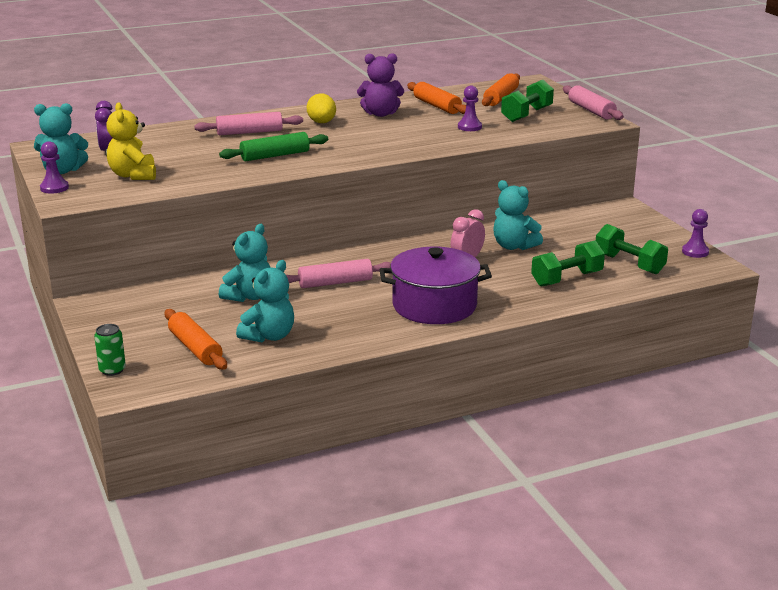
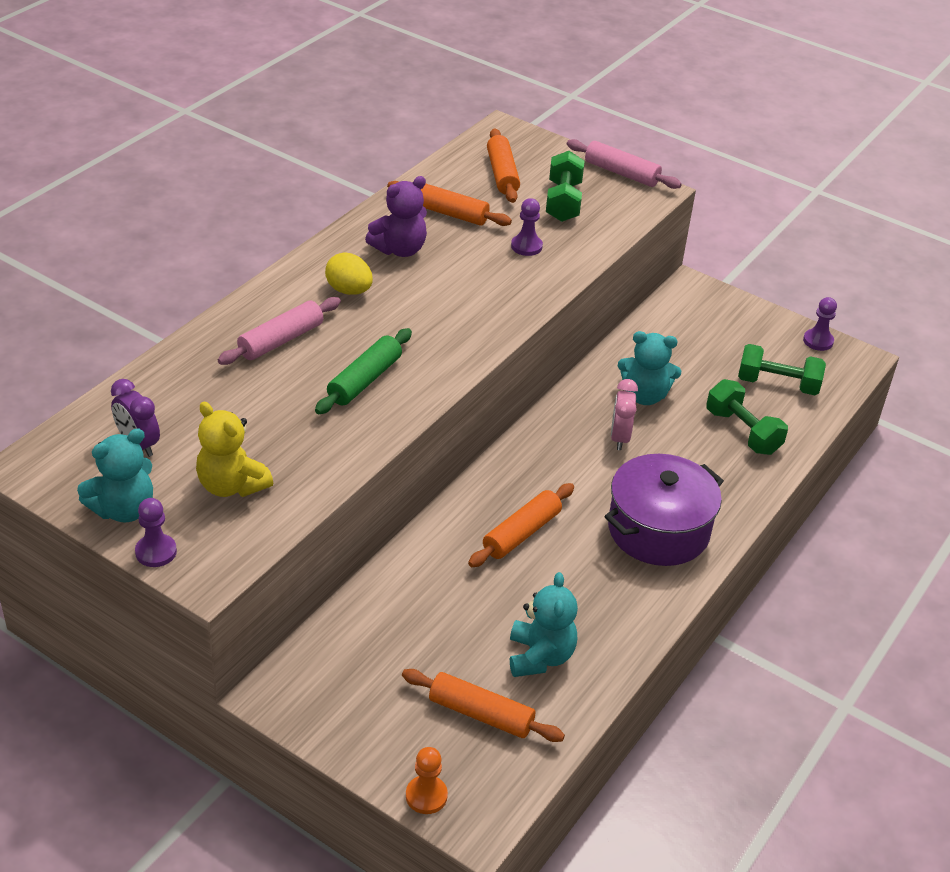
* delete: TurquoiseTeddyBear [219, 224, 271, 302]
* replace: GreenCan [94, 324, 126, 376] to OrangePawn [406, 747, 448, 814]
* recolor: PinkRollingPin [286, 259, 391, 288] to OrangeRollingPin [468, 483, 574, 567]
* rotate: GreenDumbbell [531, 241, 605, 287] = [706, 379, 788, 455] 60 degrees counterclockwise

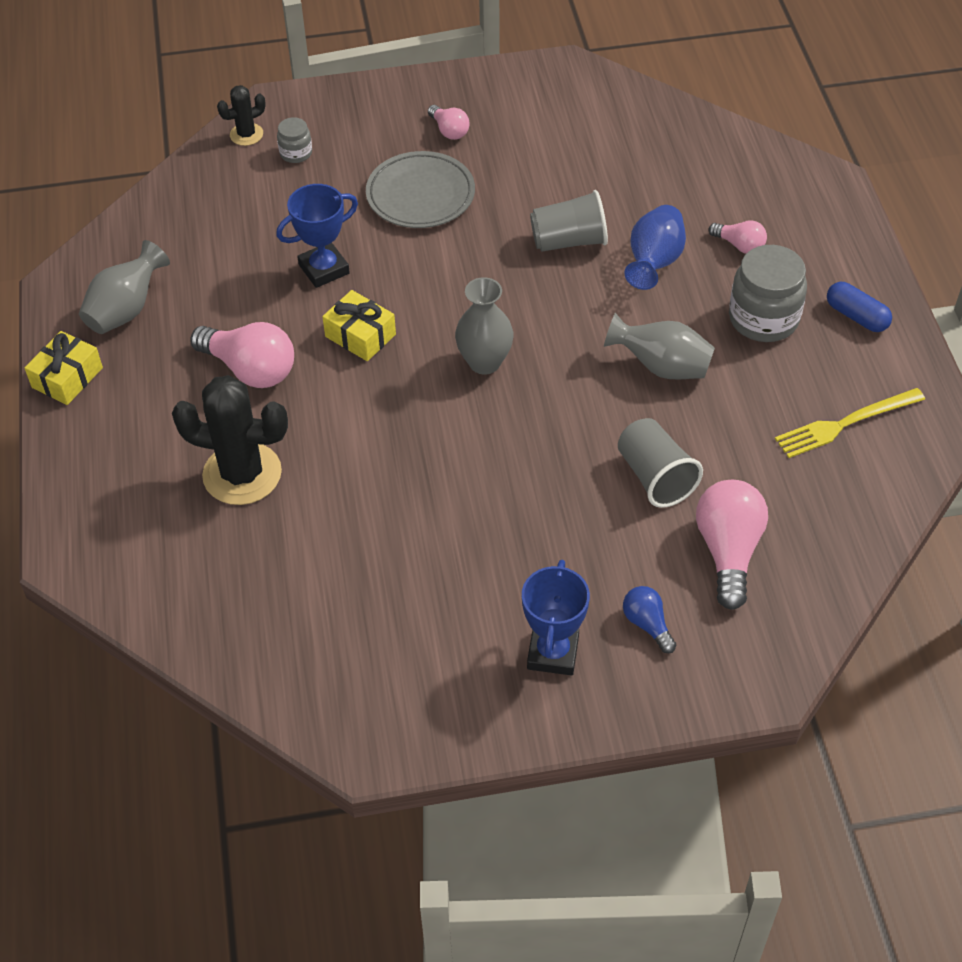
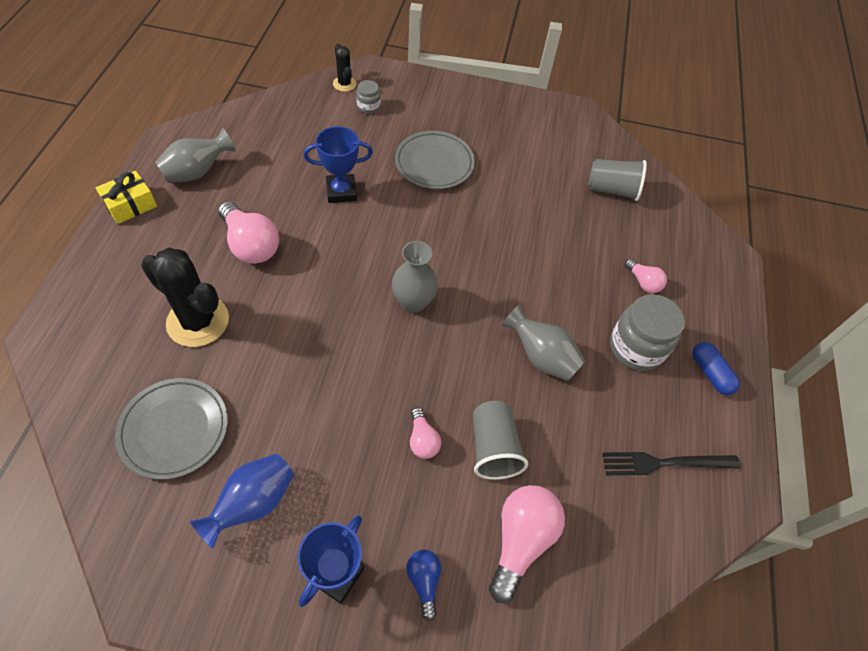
* delete: YellowGift [322, 290, 396, 361]
* insert: GreyPlate [115, 378, 228, 480]
* move: PinkLightBulb [428, 105, 469, 140] to [410, 407, 441, 459]
* move: GreyCup [530, 190, 608, 252] to [588, 159, 647, 201]
* move: BlueVase [624, 205, 686, 290] to [190, 454, 294, 549]
* recolor: YellowFork [775, 388, 925, 458] to BlackFork [602, 452, 740, 475]
* rotate: BlackCactus [217, 85, 266, 146] = [333, 44, 356, 92] 75 degrees clockwise

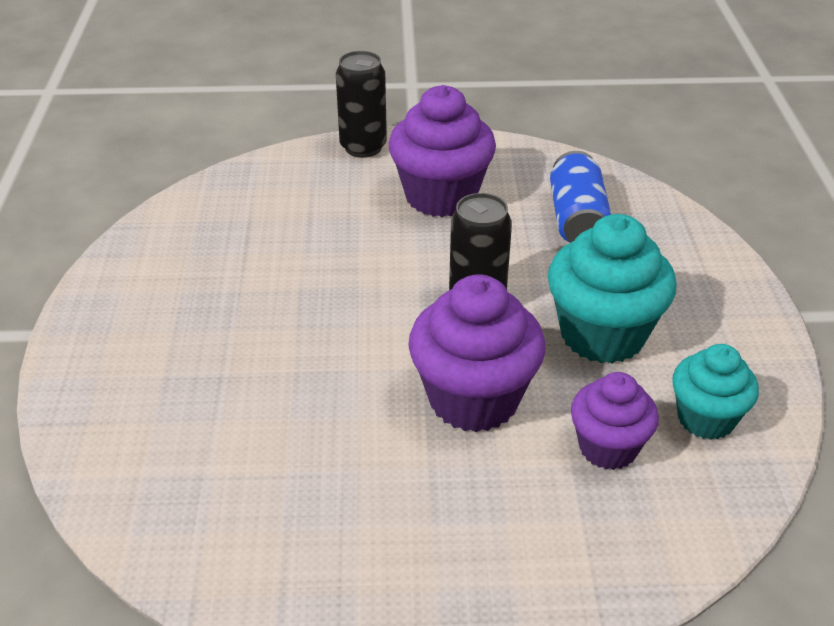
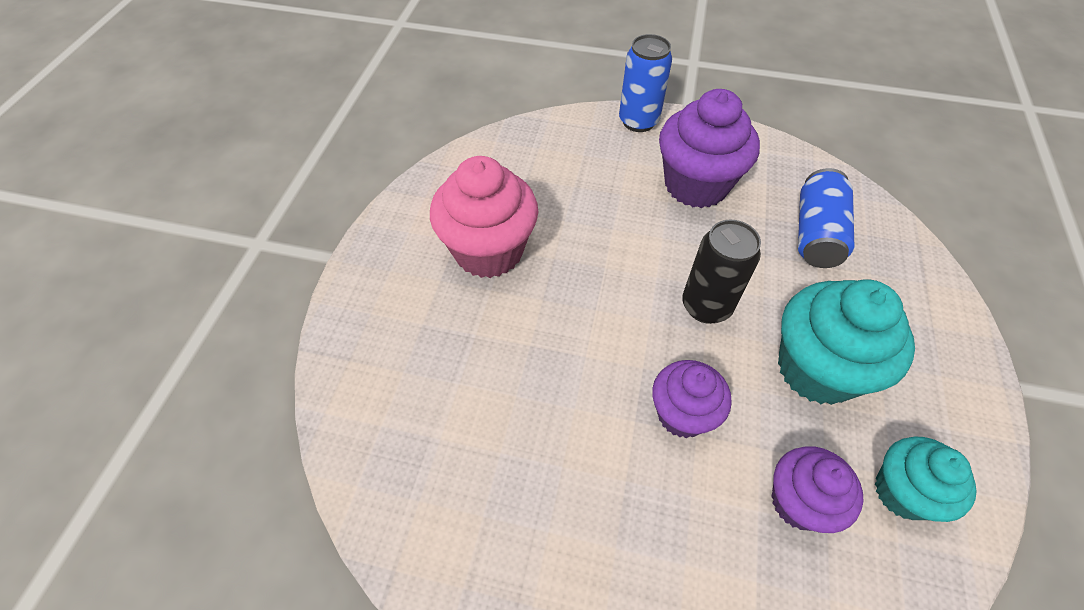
* insert: PinkCupcake [430, 156, 538, 278]
* recolor: BlackCan [336, 51, 387, 158] to BlueCan [619, 34, 672, 132]
* resize: PurpleCupcake [408, 274, 546, 432] = [652, 360, 732, 438] x0.62

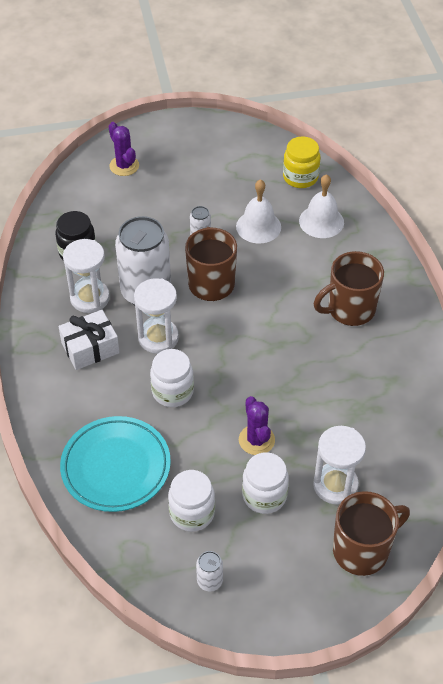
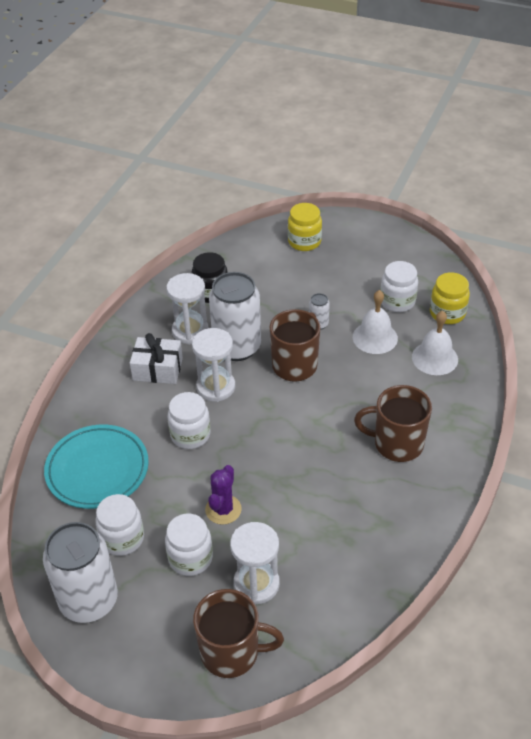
* insert: WhiteJar [380, 261, 418, 312]
* replace: PurpleCactus [108, 122, 139, 176] to YellowJar [288, 203, 322, 251]
* resize: WhiteCan [196, 551, 223, 591] = [43, 522, 118, 623] x2.36

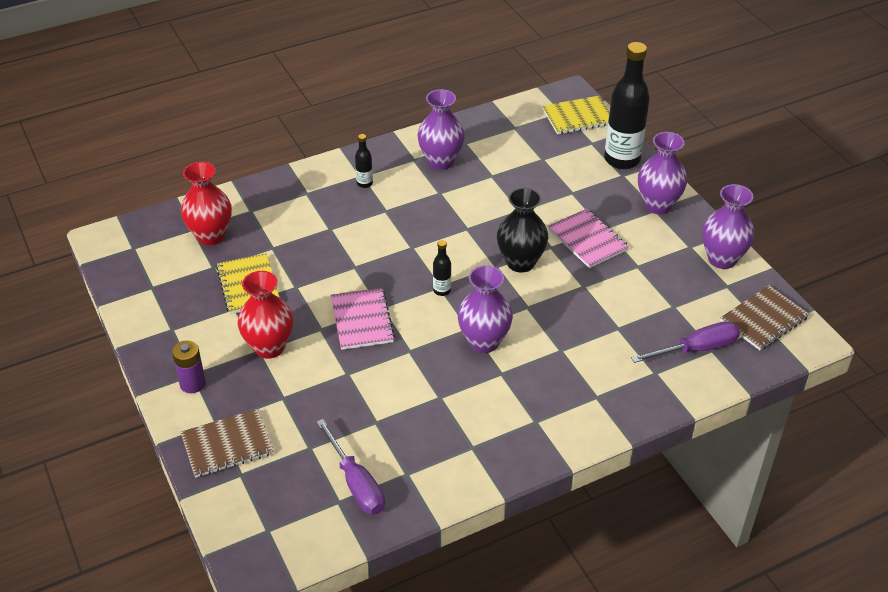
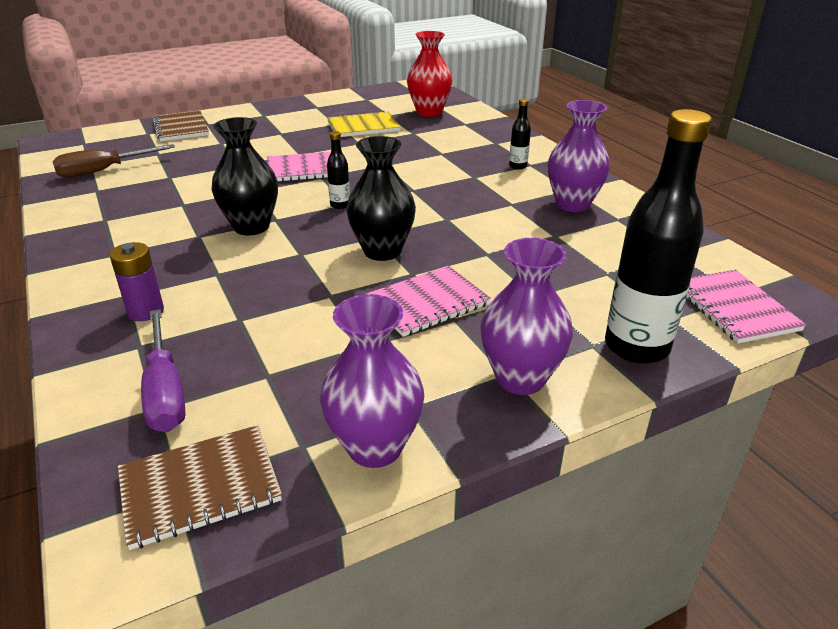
* delete: RedVase [238, 271, 293, 359]
* move: PurpleBattery [172, 340, 206, 393] to [109, 242, 164, 321]
* recolor: PurpleScrewdriver [316, 419, 385, 515] to BrownScrewdriver [52, 144, 175, 178]
* recolor: PurpleVase [458, 265, 513, 353] to BlackVase [212, 117, 278, 235]
* recolor: YellowNotebook [542, 96, 610, 135] to PinkNotebook [687, 270, 806, 344]
* rotate: BrownNotebook [720, 285, 809, 350] = [118, 425, 282, 550] 75 degrees counterclockwise

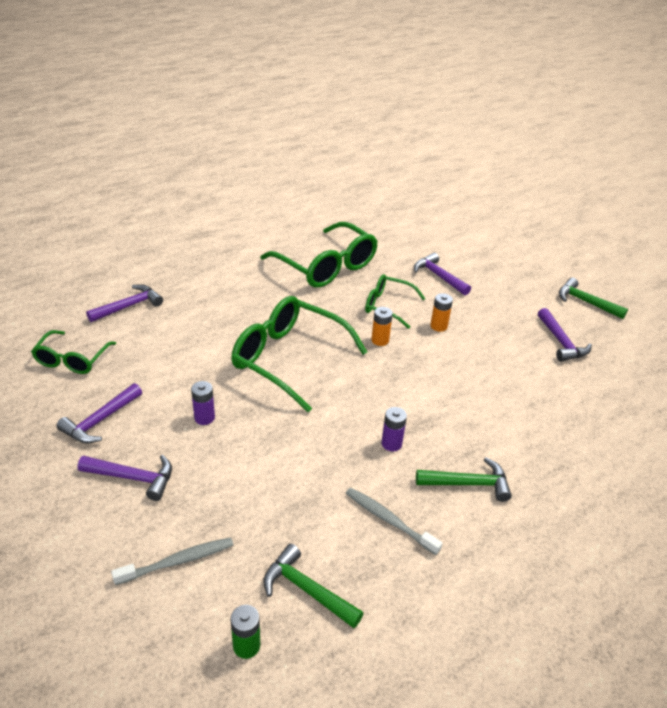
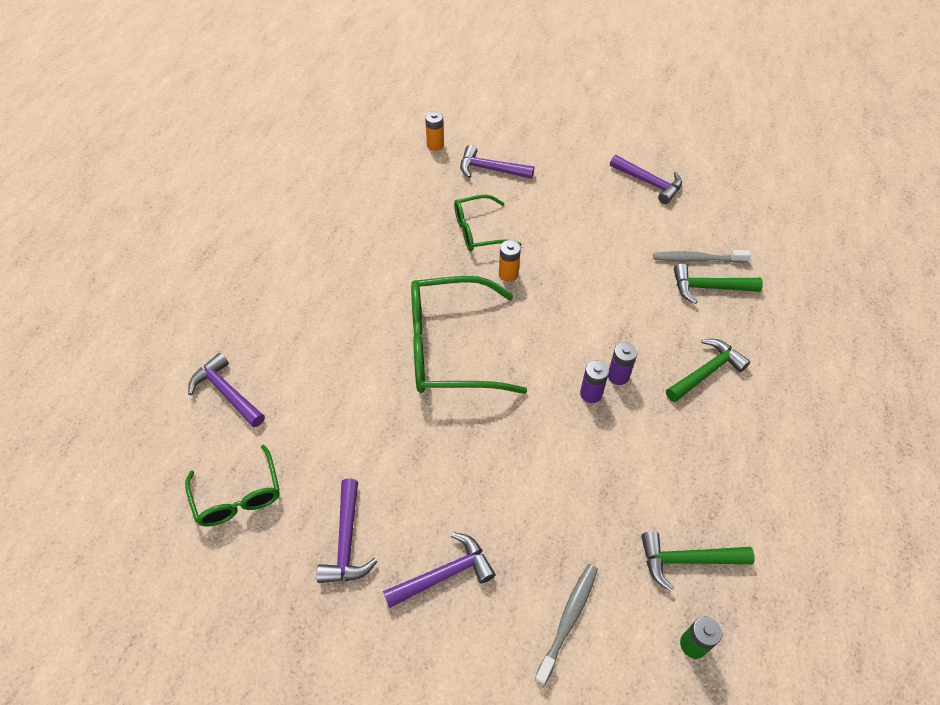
* delete: GreenGlasses [260, 222, 378, 288]
* move: PurpleBattery [191, 381, 215, 425] to [580, 360, 609, 403]
* move: GreyToothbrush [346, 488, 443, 555] to [653, 250, 751, 263]
* move: OrangeBattery [430, 293, 453, 332] to [425, 111, 444, 151]
* move: GreenHammer [559, 278, 628, 319] to [674, 264, 763, 304]
* rotate: PurpleHammer [86, 284, 163, 322] = [188, 353, 265, 427] 60 degrees counterclockwise

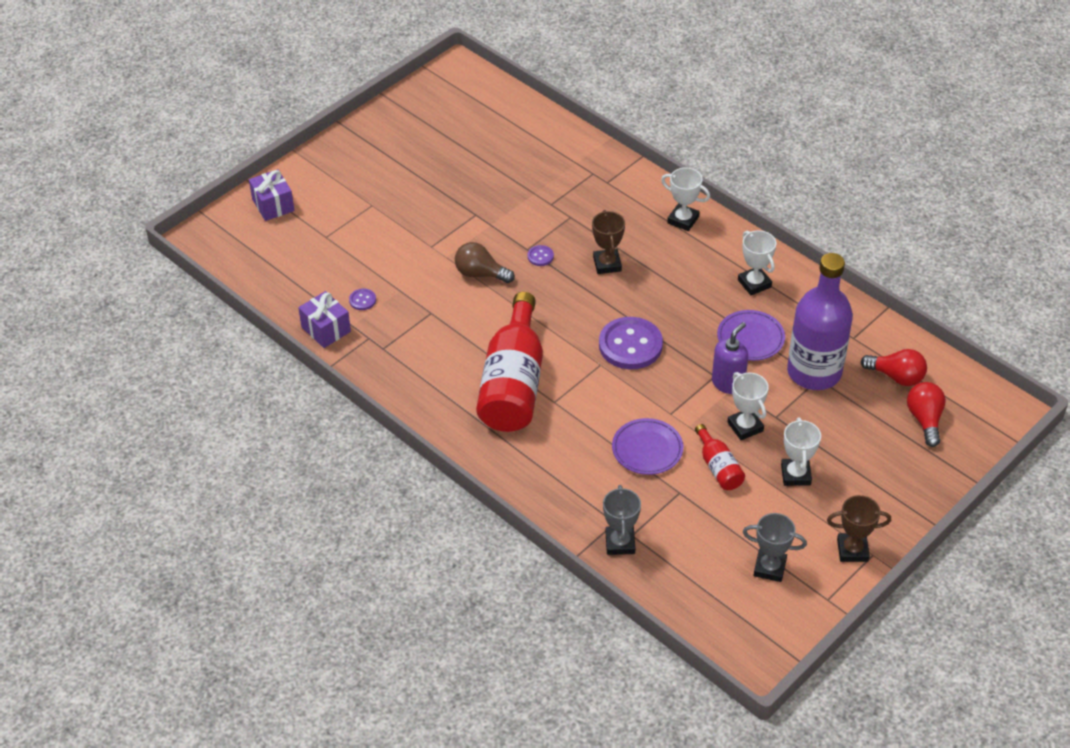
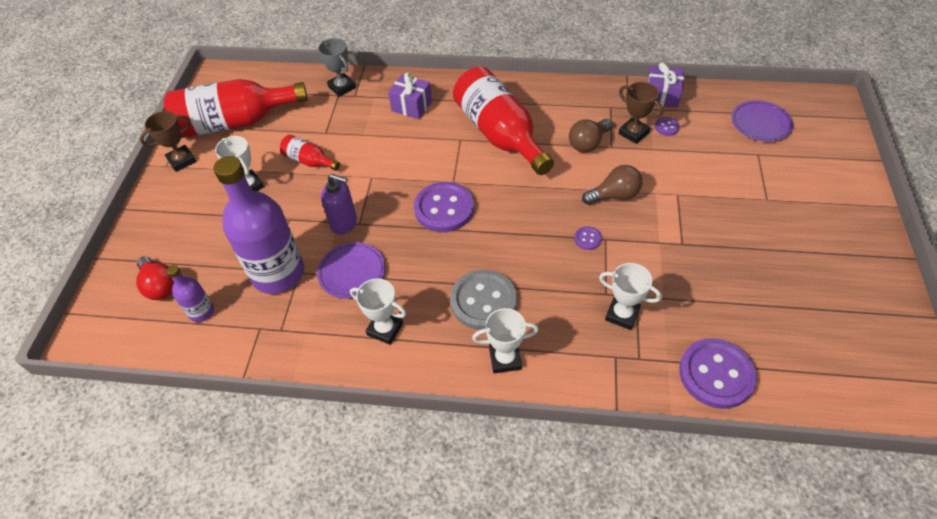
* insert: GreyButton [450, 270, 517, 330]
* insert: BrownLightBulb [569, 119, 612, 152]
* insert: PurpleButton [679, 338, 757, 409]
* move: PurpleGift [249, 169, 295, 221] to [388, 72, 432, 119]
* move: BrownTrophy [592, 210, 625, 274] to [618, 82, 663, 144]
* move: PurplePlate [612, 418, 683, 475] to [731, 100, 793, 142]
* move: WhiteTrophy [727, 372, 769, 440] to [599, 263, 662, 330]
* replace: GreyTrophy [743, 513, 807, 582] to RedBottle [164, 79, 308, 138]
* replace: RedLightBulb [861, 349, 927, 386] to PurpleBottle [166, 265, 214, 322]
* rotate: PurpleSoapDispenser [712, 322, 748, 394] = [321, 174, 357, 235] 75 degrees counterclockwise

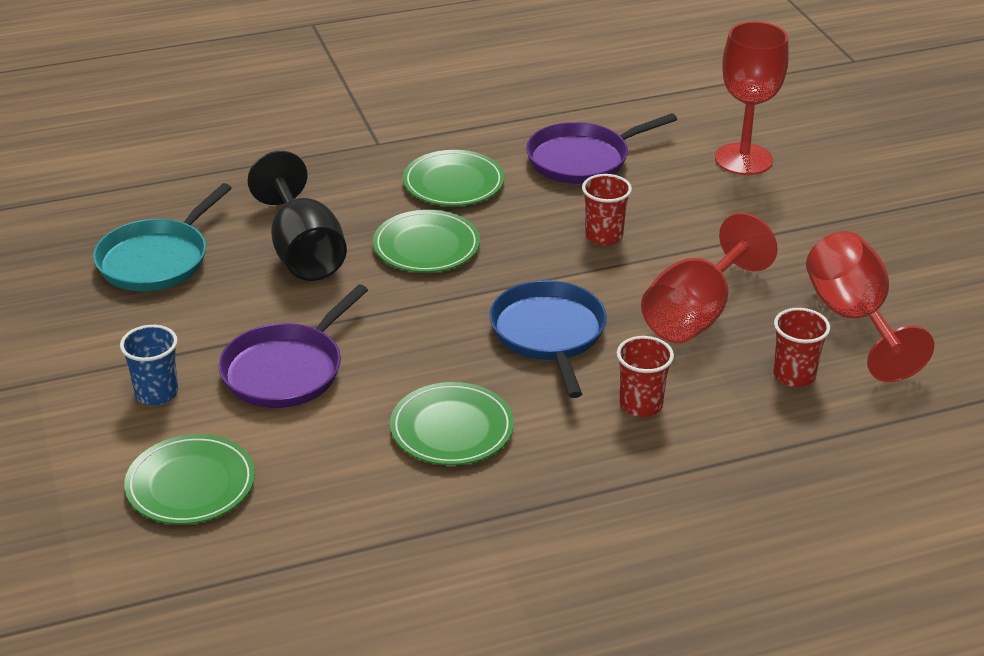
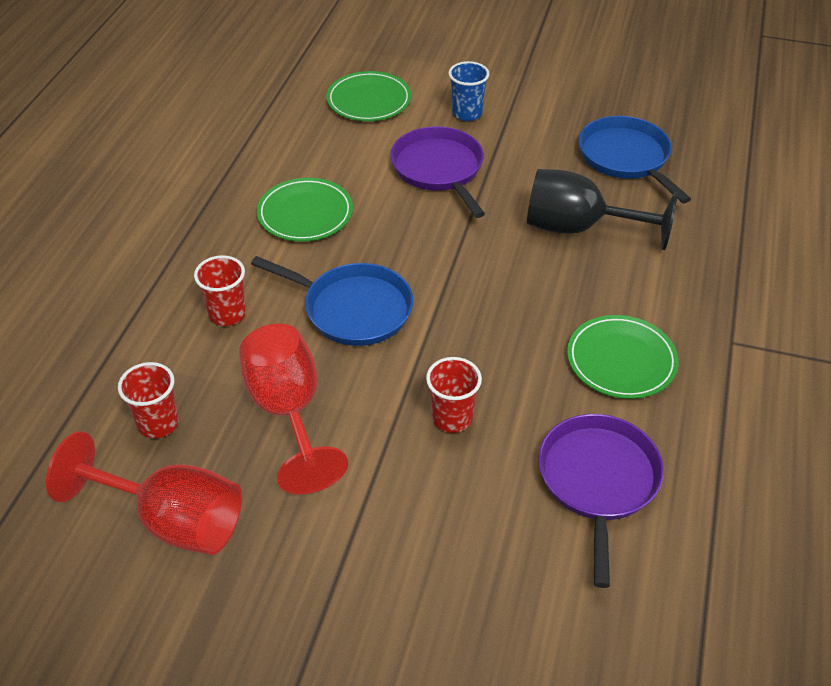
* delete: GreenPlate [373, 210, 480, 272]
* delete: RedGoblet [715, 21, 789, 175]
* recolor: TurquoisePan [93, 183, 232, 291] to BluePan [578, 116, 691, 203]

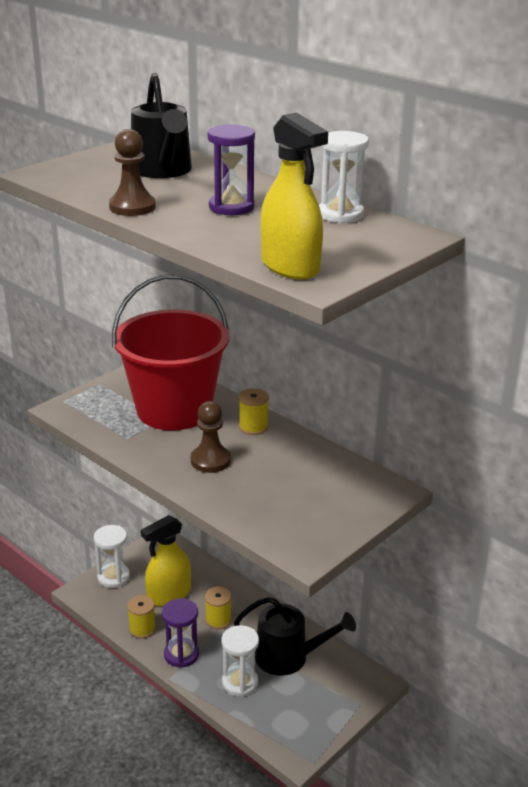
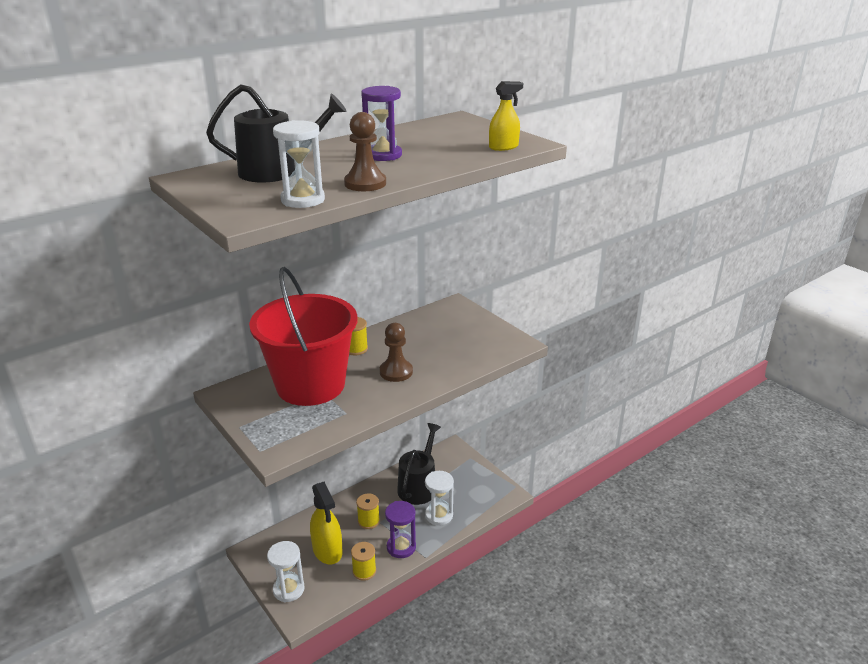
* move: WhiteHourglass [319, 131, 369, 223] to [273, 120, 325, 208]
* resize: YellowSprayBottle [260, 113, 328, 279] = [489, 81, 523, 151] x0.60

